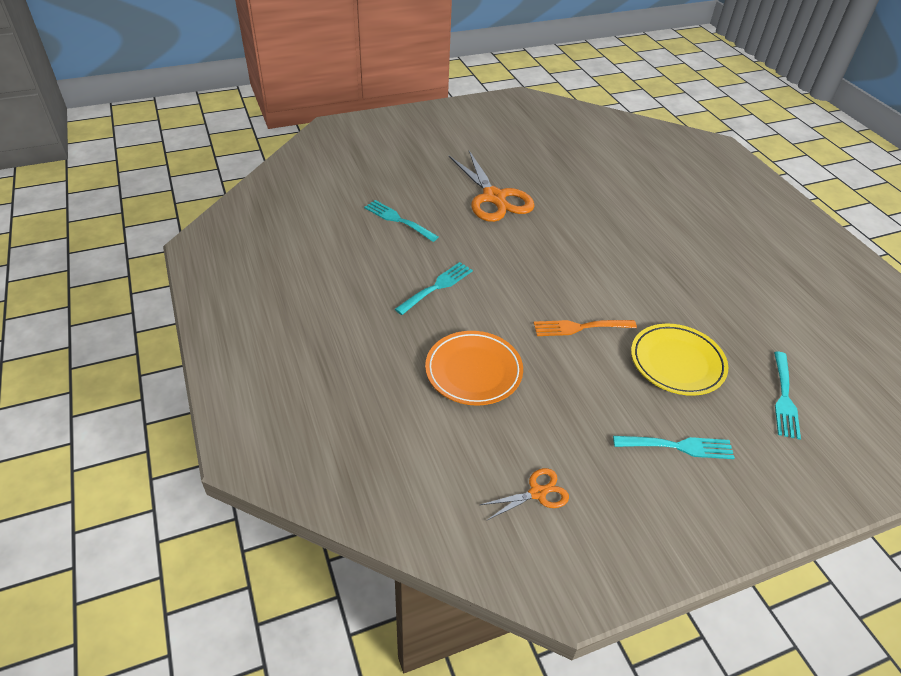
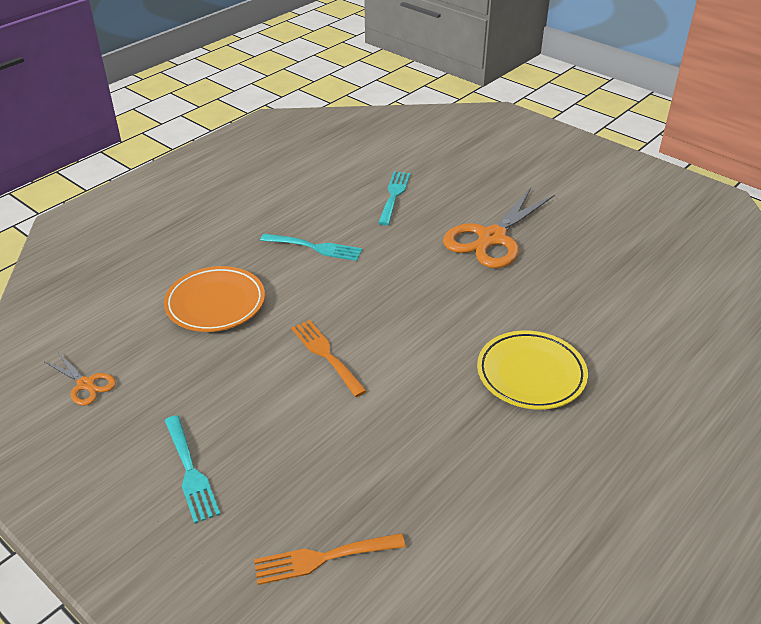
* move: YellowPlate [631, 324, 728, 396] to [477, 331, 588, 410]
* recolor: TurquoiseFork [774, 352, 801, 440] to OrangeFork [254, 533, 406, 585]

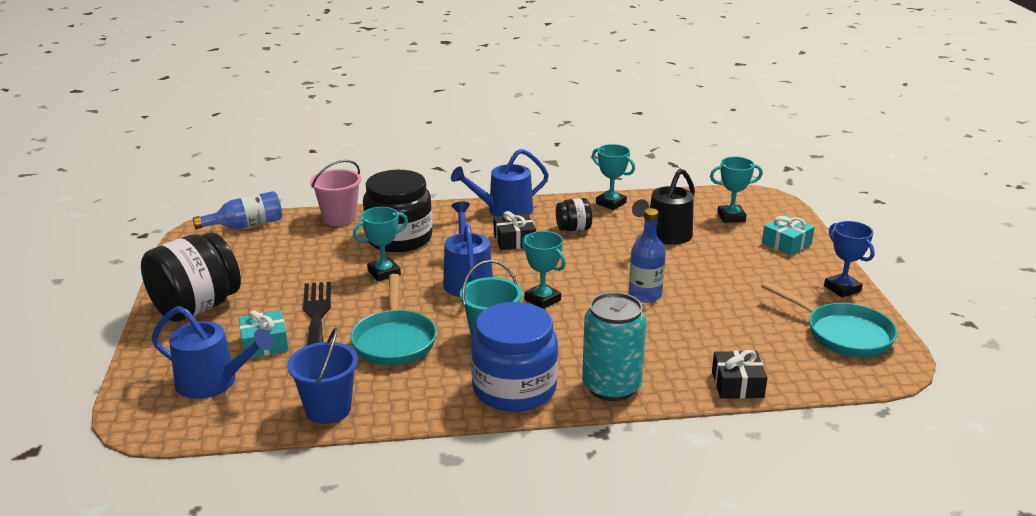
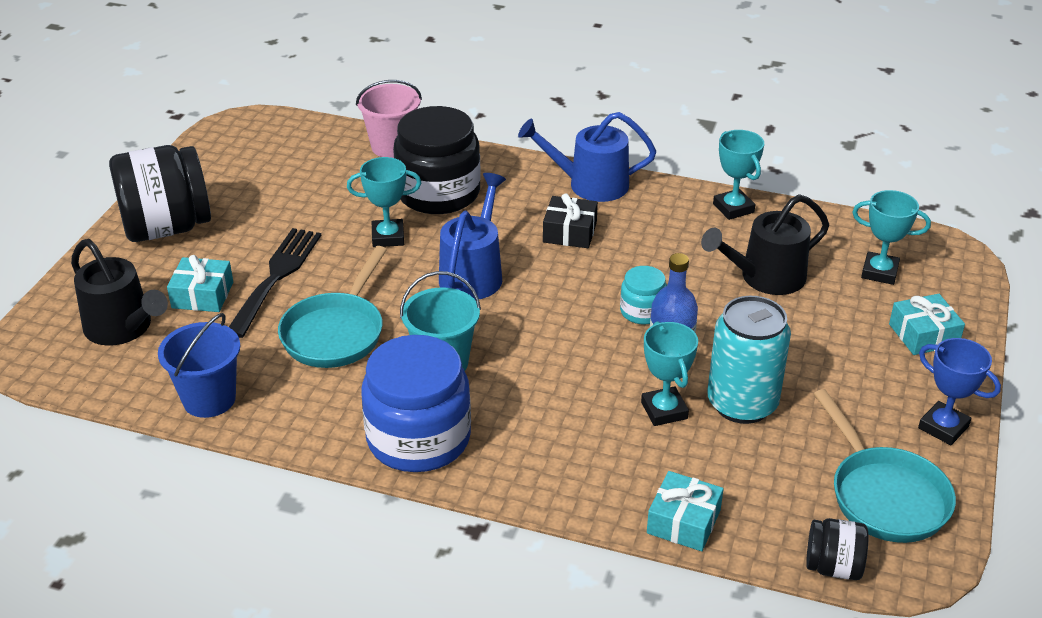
* delete: BlueBottle [193, 191, 282, 229]
* insert: TurquoiseJar [620, 266, 667, 325]
* move: TurquoiseTrophy [522, 231, 566, 309] to [641, 321, 698, 426]
* move: BlackJar [556, 198, 592, 232] to [806, 518, 868, 580]
* move: TurquoiseCan [582, 292, 647, 401] to [707, 296, 791, 424]
* recolor: BlueWateringCan [151, 306, 274, 399] to BlackWateringCan [71, 239, 168, 346]
* recolor: BlackGift [712, 350, 768, 399] to TurquoiseGift [647, 471, 724, 551]
* rotate: BlueTrophy [824, 221, 875, 298] = [918, 338, 1001, 445] 45 degrees counterclockwise

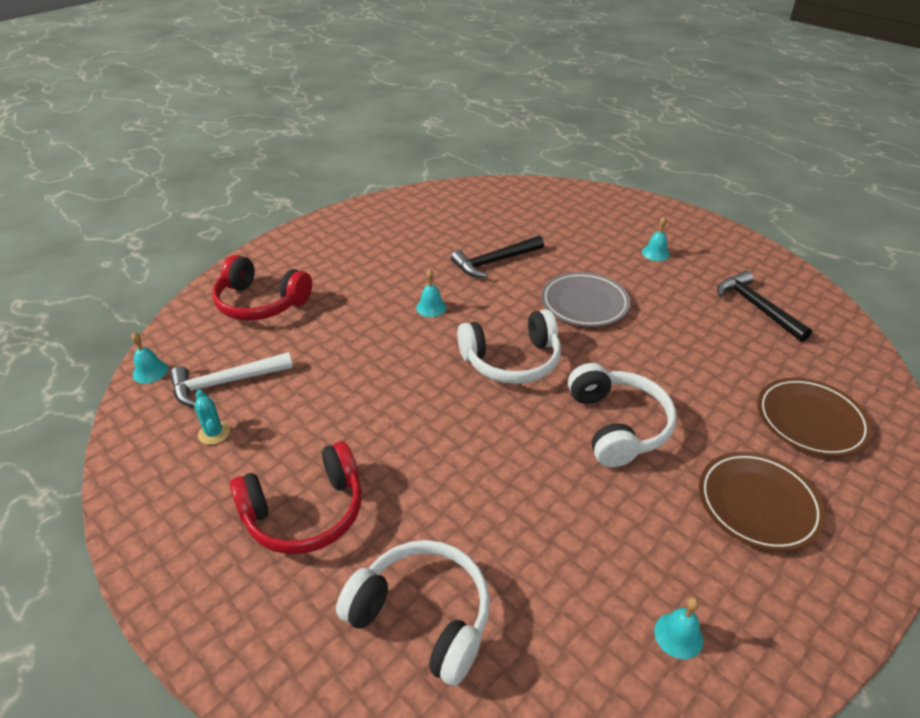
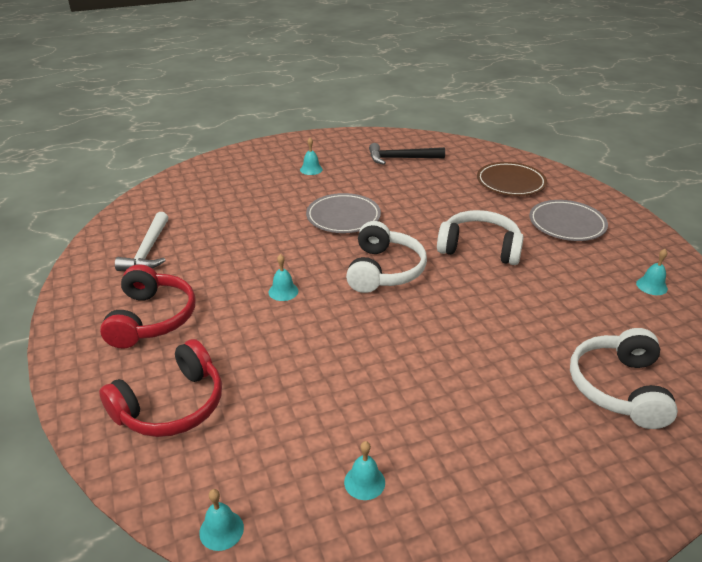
* delete: BlackHammer [451, 235, 544, 277]
* move: WhiteHammer [170, 352, 293, 407] to [115, 212, 168, 271]
* move: RedHeadphones [230, 441, 362, 554] to [100, 264, 196, 349]
* replace: TurquoiseCactus [194, 390, 230, 445] to TurquoiseBell [344, 441, 385, 500]
* recolor: BrownPlate [699, 452, 825, 552] to GreyPlate [529, 200, 608, 241]
* rotate: WhiteHeadphones [336, 540, 490, 686] = [570, 328, 678, 429] 45 degrees counterclockwise

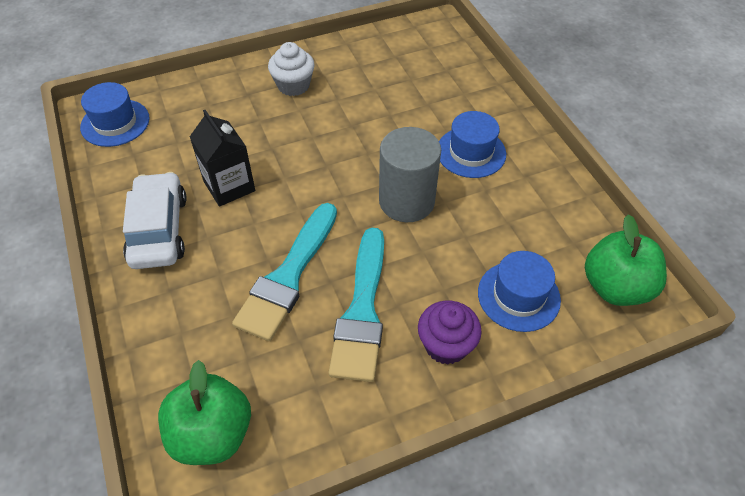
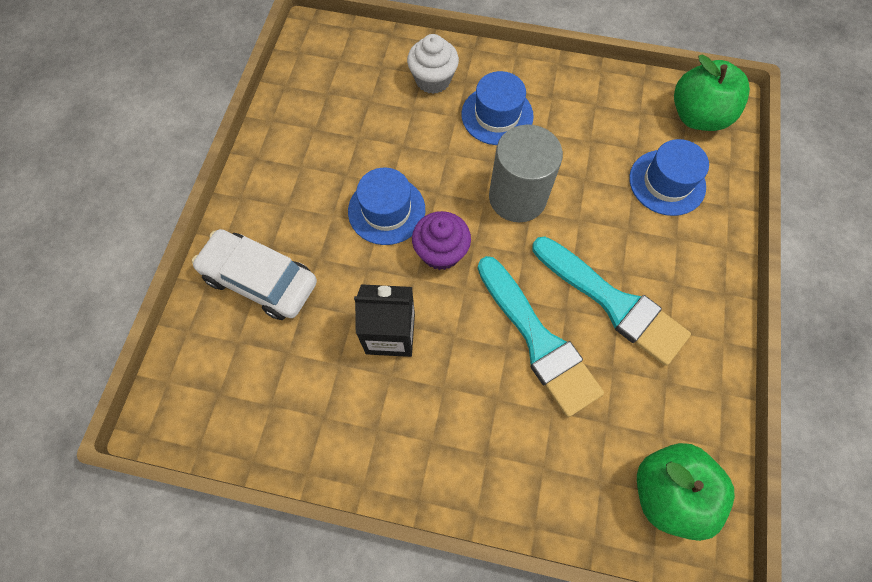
* move: BlueHat [80, 82, 150, 147] to [348, 168, 425, 245]
* move: WhiteCar [123, 172, 187, 269] to [192, 229, 317, 320]
* move: WhiteCupcake [268, 42, 315, 96] to [407, 34, 459, 94]
* move: PurpleCupcake [418, 301, 482, 365] to [412, 211, 471, 270]

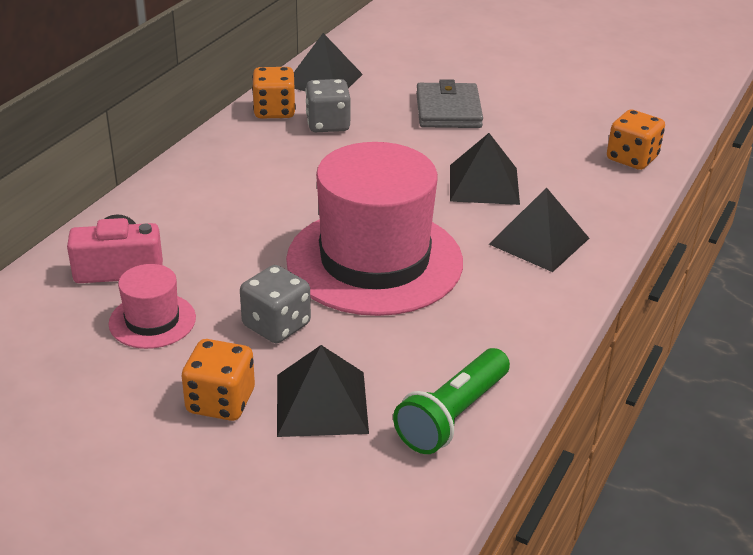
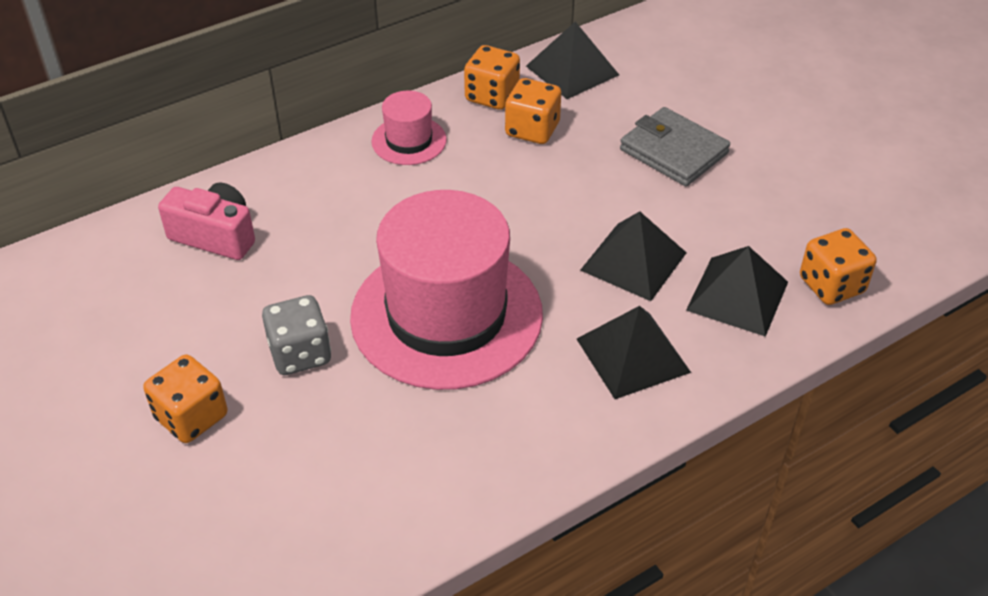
* delete: GreenFlashlight [393, 348, 510, 454]
* move: PinkHat [108, 264, 196, 349] to [371, 91, 447, 165]
* move: BlackPyramid [277, 345, 369, 437] to [686, 246, 788, 337]
* recolor: GreyDice [305, 79, 351, 132] to OrangeDice [505, 78, 561, 144]
* rotate: GreyWallet [416, 79, 483, 128] = [620, 107, 730, 186] 75 degrees counterclockwise

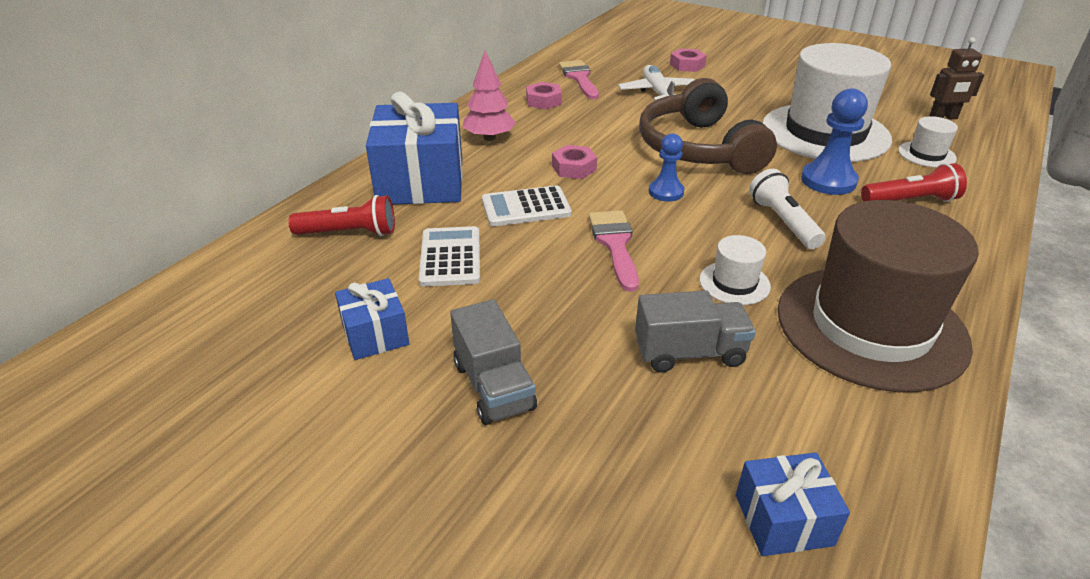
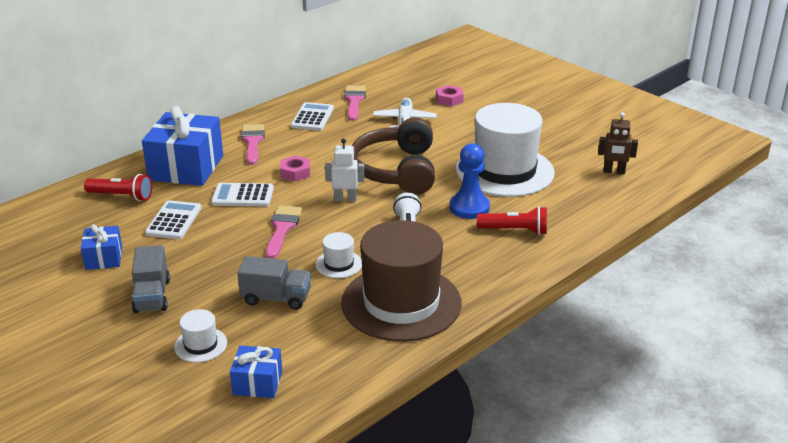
* move: WhiteHat [898, 116, 958, 168] to [174, 309, 227, 362]
* replace: PinkTree [463, 51, 516, 141] to PinkBrush [241, 124, 265, 165]
* replace: PinkNut [526, 82, 562, 109] to WhiteCalculator [291, 102, 334, 131]
* replace: BluePawn [649, 133, 685, 201] to WhiteRobot [325, 138, 365, 202]

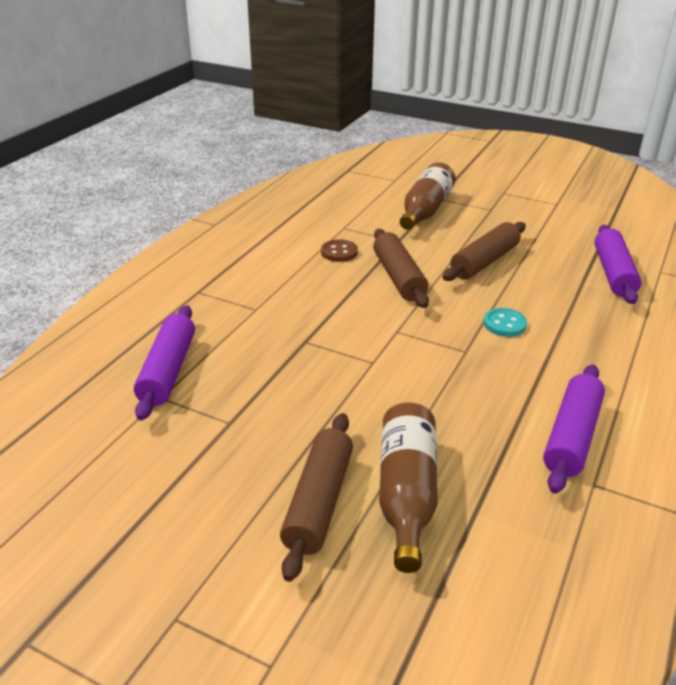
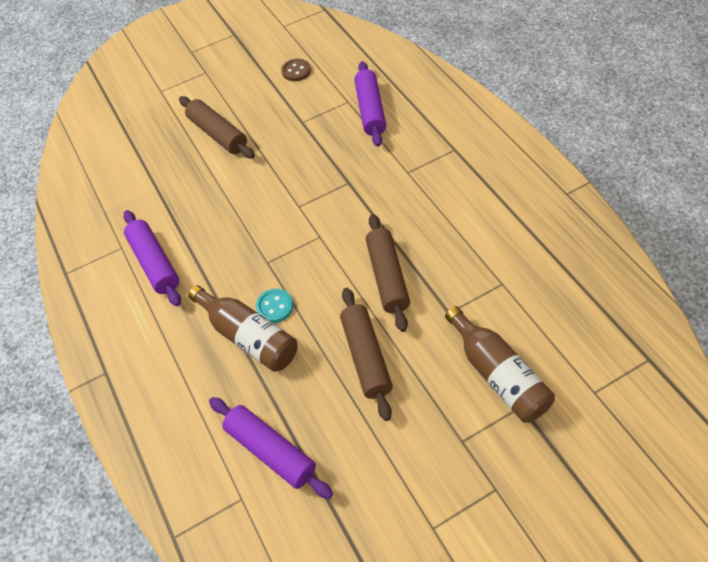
* move: BrownButton [321, 239, 358, 262] to [281, 59, 311, 81]
* move: BrownBottle [379, 402, 438, 573] to [188, 285, 298, 372]
* rotate: PurpleRollingPin [134, 305, 195, 420] = [354, 61, 386, 147] 45 degrees clockwise
* rotate: BrownRollingPin [373, 229, 429, 308] = [366, 214, 410, 332] 60 degrees clockwise

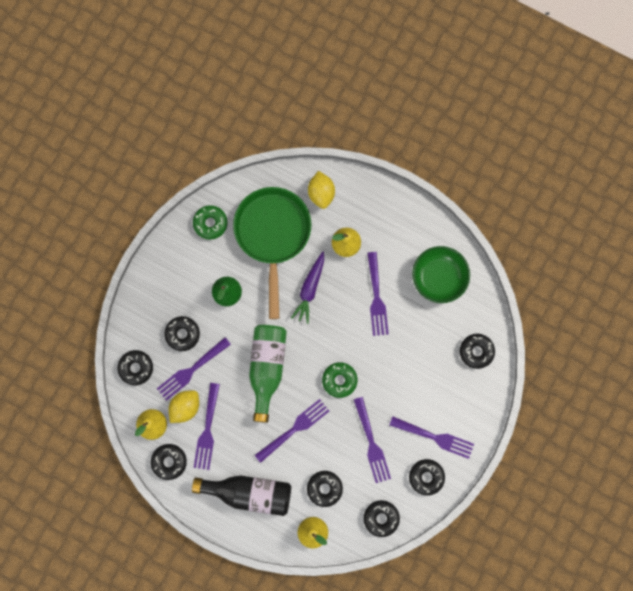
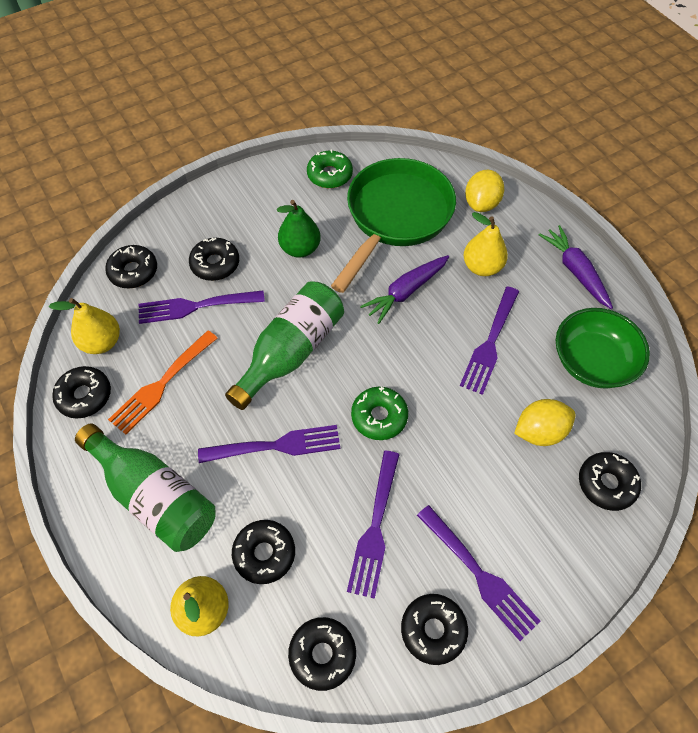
* insert: PurpleCarrot [539, 225, 613, 309]
* move: YellowLemon [169, 390, 199, 423] to [514, 399, 576, 446]
* recolor: BlackBottle [192, 475, 291, 516] to GreenBottle [75, 423, 215, 552]
* recolor: PurpleFork [194, 383, 220, 470] to OrangeFork [108, 331, 218, 434]

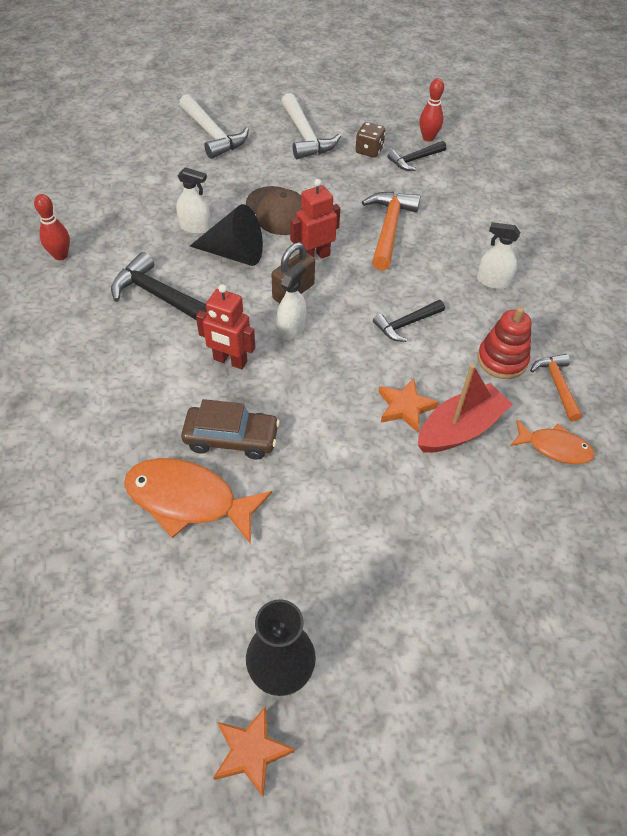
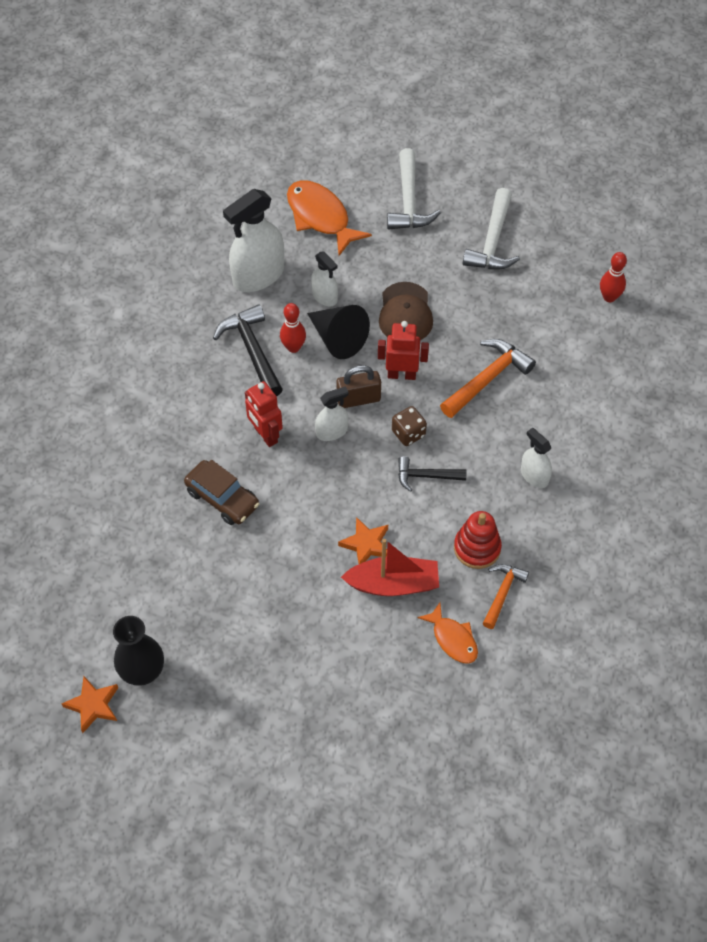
* delete: BlackHammer [388, 141, 446, 171]
* insert: WhiteSprayBottle [223, 189, 284, 292]
* move: RedBowlingPin [34, 194, 70, 260] to [280, 303, 306, 353]
* move: OrangeFish [124, 458, 272, 544] to [287, 180, 372, 256]
* move: BrownDice [355, 122, 385, 157] to [392, 406, 427, 446]

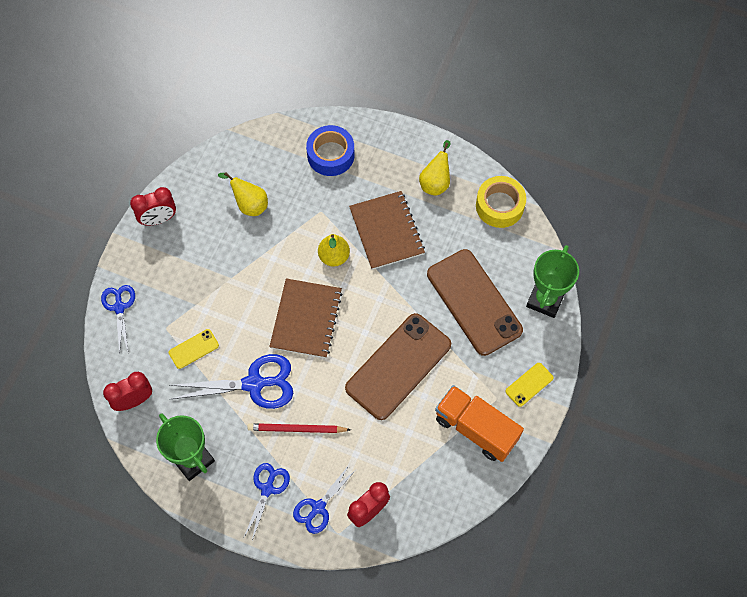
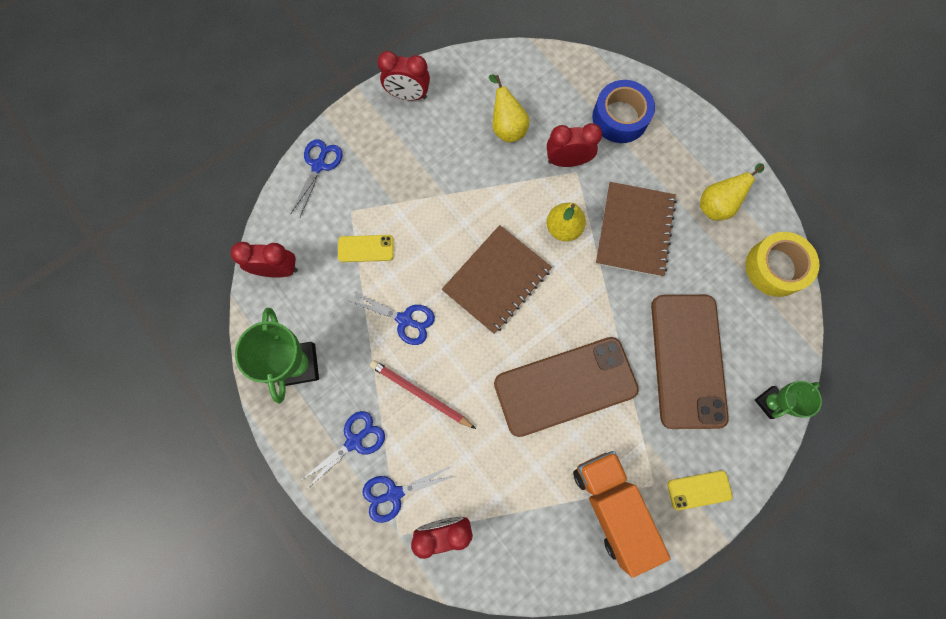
* insert: RedClock [547, 123, 602, 167]
* resize: BlueScissors [169, 354, 293, 409] = [350, 291, 435, 345] x0.61
* resize: GreenTrophy [526, 245, 579, 318] = [755, 381, 822, 419] x0.62

